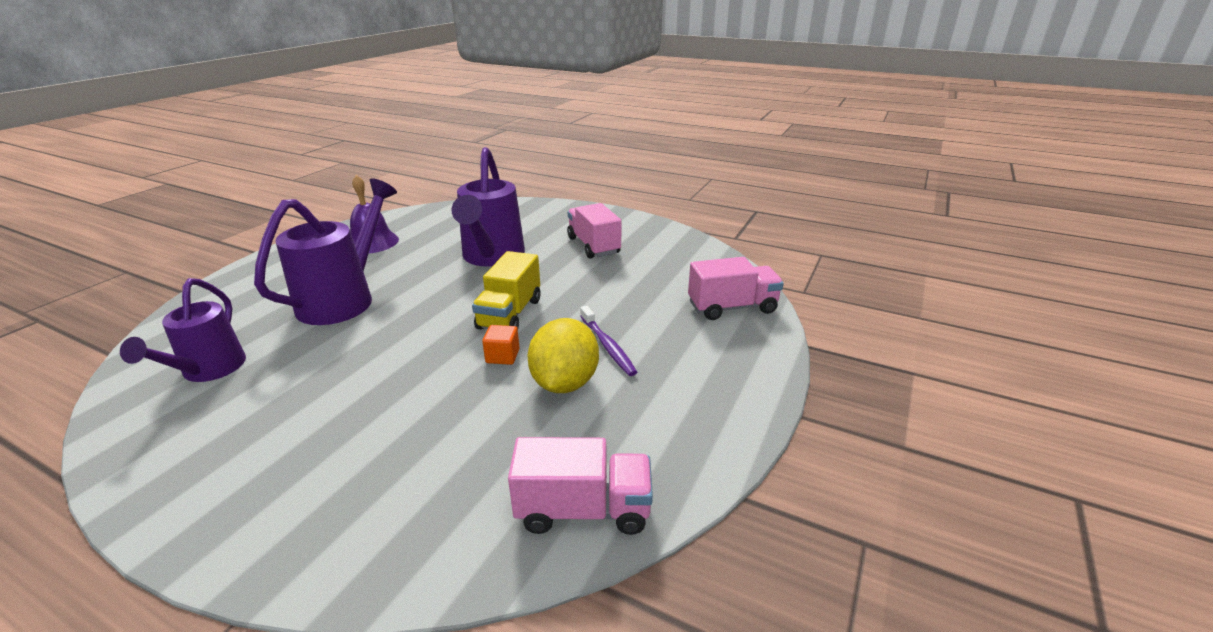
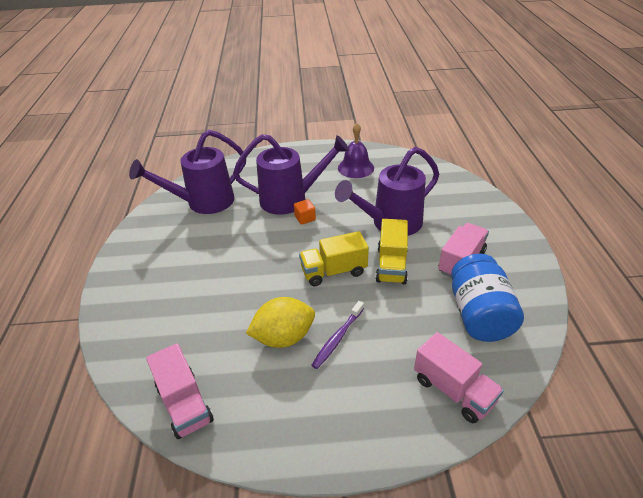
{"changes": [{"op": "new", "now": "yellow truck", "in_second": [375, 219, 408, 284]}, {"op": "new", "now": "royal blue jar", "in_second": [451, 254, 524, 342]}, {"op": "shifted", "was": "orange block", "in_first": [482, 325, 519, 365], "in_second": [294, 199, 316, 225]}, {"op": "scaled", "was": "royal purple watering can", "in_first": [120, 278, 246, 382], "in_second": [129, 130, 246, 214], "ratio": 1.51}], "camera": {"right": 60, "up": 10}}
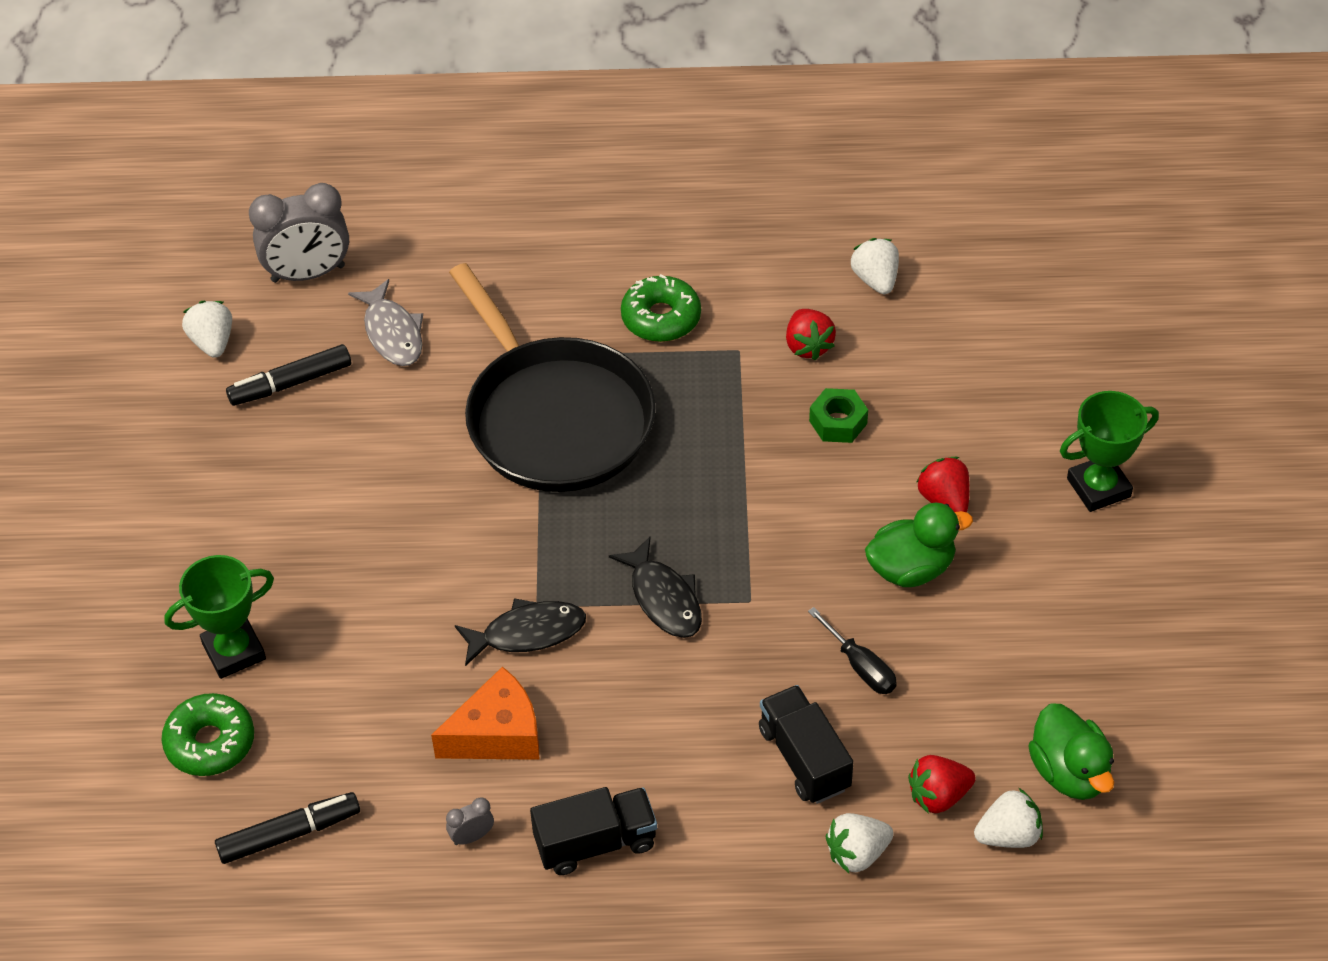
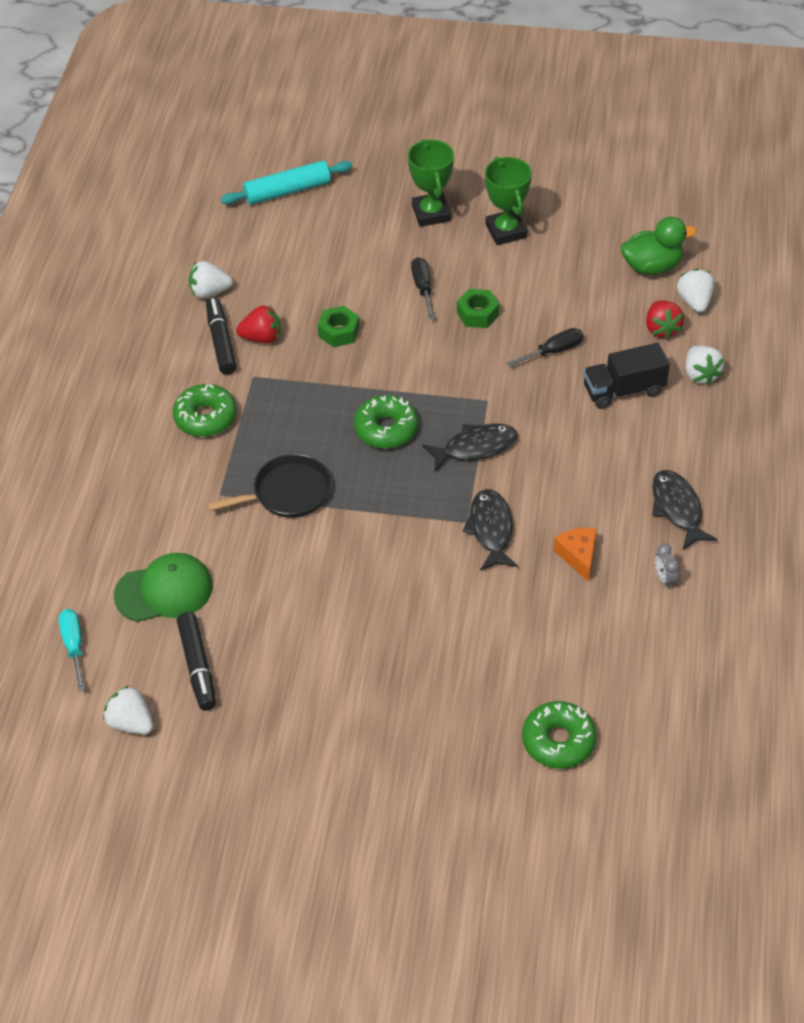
{"changes": [{"op": "new", "now": "turquoise dough roller", "in_second": [221, 161, 352, 205]}, {"op": "new", "now": "emerald doughnut", "in_second": [354, 395, 418, 449]}, {"op": "shifted", "was": "emerald prize cup", "in_first": [164, 555, 274, 679], "in_second": [485, 157, 532, 245]}, {"op": "shifted", "was": "black marker pen", "in_first": [215, 792, 360, 864], "in_second": [206, 297, 237, 375]}, {"op": "swapped", "was": "grey bedside clock", "now": "turquoise screwdriver", "in_first": [249, 183, 349, 283], "in_second": [59, 609, 85, 691]}, {"op": "swapped", "was": "grey fish figure", "now": "emerald peaked cap", "in_first": [348, 279, 423, 366], "in_second": [114, 553, 213, 622]}, {"op": "swapped", "was": "black truck", "now": "black fish figure", "in_first": [530, 787, 657, 875], "in_second": [652, 470, 718, 550]}, {"op": "swapped", "was": "emerald duck", "now": "emerald nut", "in_first": [865, 503, 973, 587], "in_second": [457, 289, 499, 328]}, {"op": "swapped", "was": "red strawberry", "now": "black screwdriver", "in_first": [916, 457, 970, 512], "in_second": [411, 257, 435, 319]}, {"op": "rotated", "was": "white strawberry", "in_first": [182, 301, 232, 358], "in_second": [103, 686, 153, 734], "clockwise": 45}, {"op": "scaled", "was": "orange cheese", "in_first": [431, 667, 539, 760], "in_second": [553, 528, 597, 582], "ratio": 0.66}, {"op": "scaled", "was": "black skillet", "in_first": [449, 263, 656, 492], "in_second": [207, 454, 332, 518], "ratio": 0.52}], "camera": {"right": -80, "up": 0}}
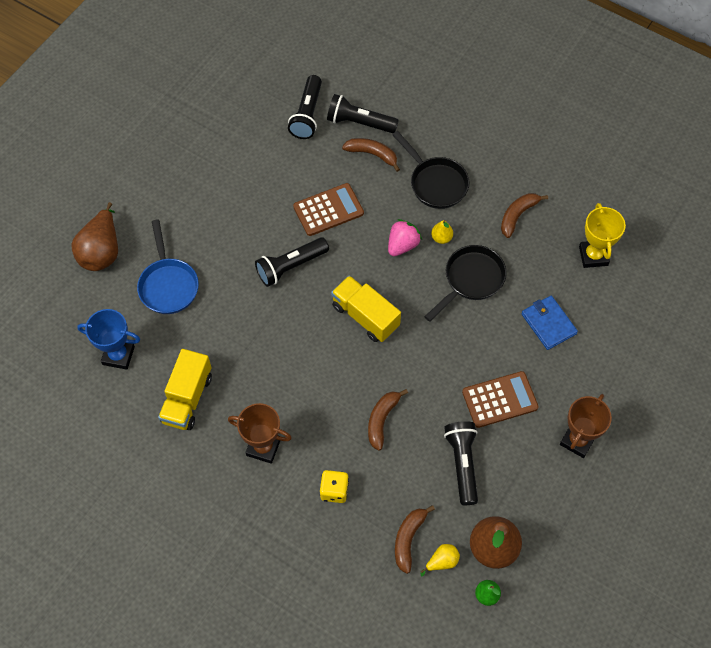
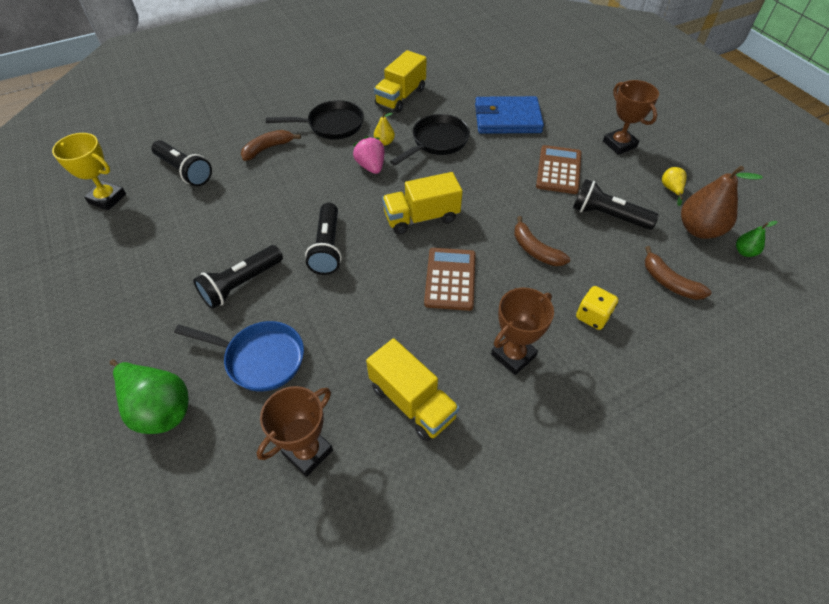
{"changes": [{"op": "shifted", "was": "dark brown pocket calculator", "in_first": [293, 183, 364, 236], "in_second": [424, 248, 476, 311]}, {"op": "shifted", "was": "black torch", "in_first": [327, 94, 399, 133], "in_second": [193, 245, 283, 309]}, {"op": "shifted", "was": "yellow toy pear", "in_first": [421, 544, 460, 576], "in_second": [662, 167, 687, 206]}, {"op": "shifted", "was": "yellow prize cup", "in_first": [579, 203, 626, 268], "in_second": [52, 133, 126, 211]}, {"op": "swapped", "was": "dark brown toy banana", "now": "yellow truck", "in_first": [501, 193, 548, 238], "in_second": [374, 50, 426, 113]}, {"op": "repainted", "was": "dark brown toy pear", "now": "emerald toy pear", "in_first": [71, 202, 118, 271], "in_second": [110, 359, 189, 434]}, {"op": "repainted", "was": "royal blue prize cup", "now": "dark brown prize cup", "in_first": [77, 309, 140, 370], "in_second": [257, 386, 333, 477]}, {"op": "rotated", "was": "black skillet", "in_first": [424, 245, 507, 322], "in_second": [390, 114, 470, 166], "clockwise": 60}, {"op": "scaled", "was": "royal blue card wallet", "in_first": [521, 296, 578, 350], "in_second": [475, 96, 544, 134], "ratio": 1.5}], "camera": {"right": -60, "up": -10}}
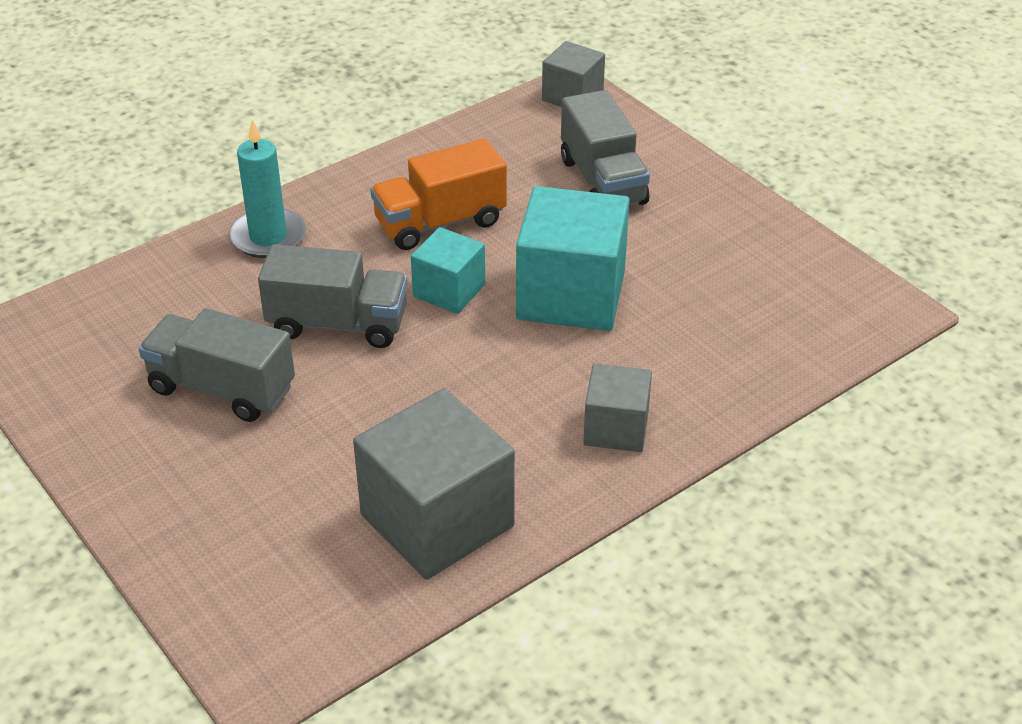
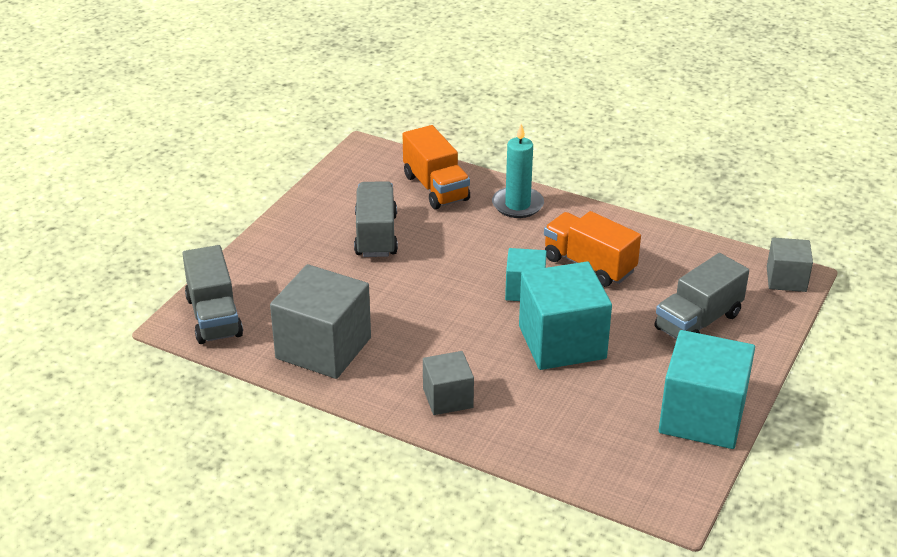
{"changes": [{"op": "new", "now": "orange truck", "in_second": [403, 125, 470, 209]}, {"op": "new", "now": "turquoise block", "in_second": [659, 330, 755, 449]}, {"op": "shifted", "was": "grey truck", "in_first": [258, 244, 408, 348], "in_second": [182, 245, 243, 344]}], "camera": {"right": 65, "up": -5}}
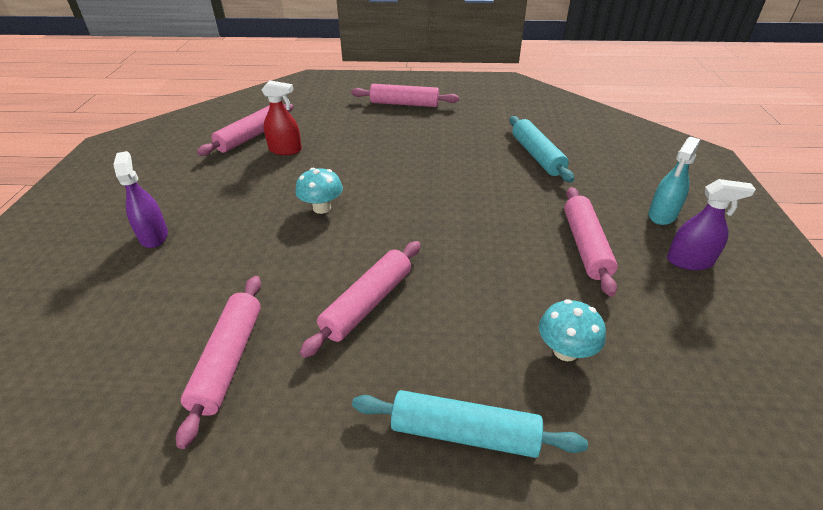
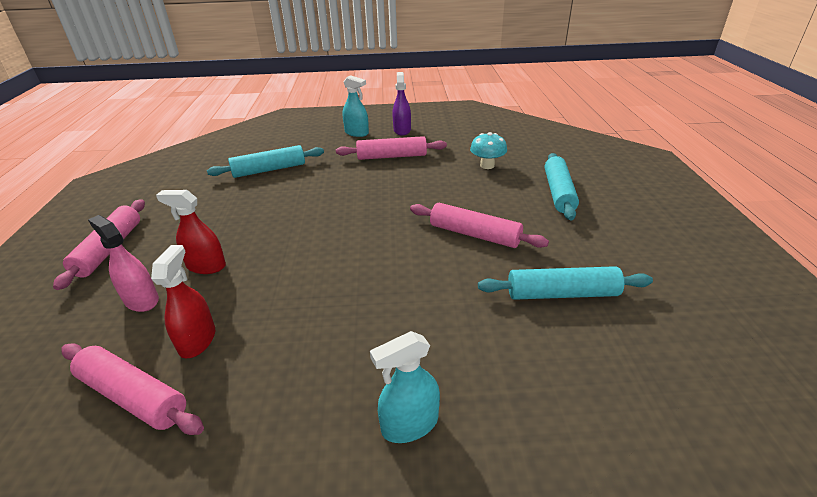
{"changes": [{"op": "gone", "was": "turquoise toadstool", "in_first": [295, 168, 343, 214]}, {"op": "new", "now": "rosy sprayer", "in_second": [88, 215, 159, 312]}, {"op": "new", "now": "red sprayer", "in_second": [156, 190, 226, 274]}, {"op": "repainted", "was": "royal purple sprayer", "now": "turquoise sprayer", "in_first": [113, 151, 168, 248], "in_second": [370, 331, 440, 443]}, {"op": "repainted", "was": "rosy dough roller", "now": "turquoise dough roller", "in_first": [176, 276, 261, 449], "in_second": [478, 266, 653, 300]}], "camera": {"right": -95, "up": -5}}
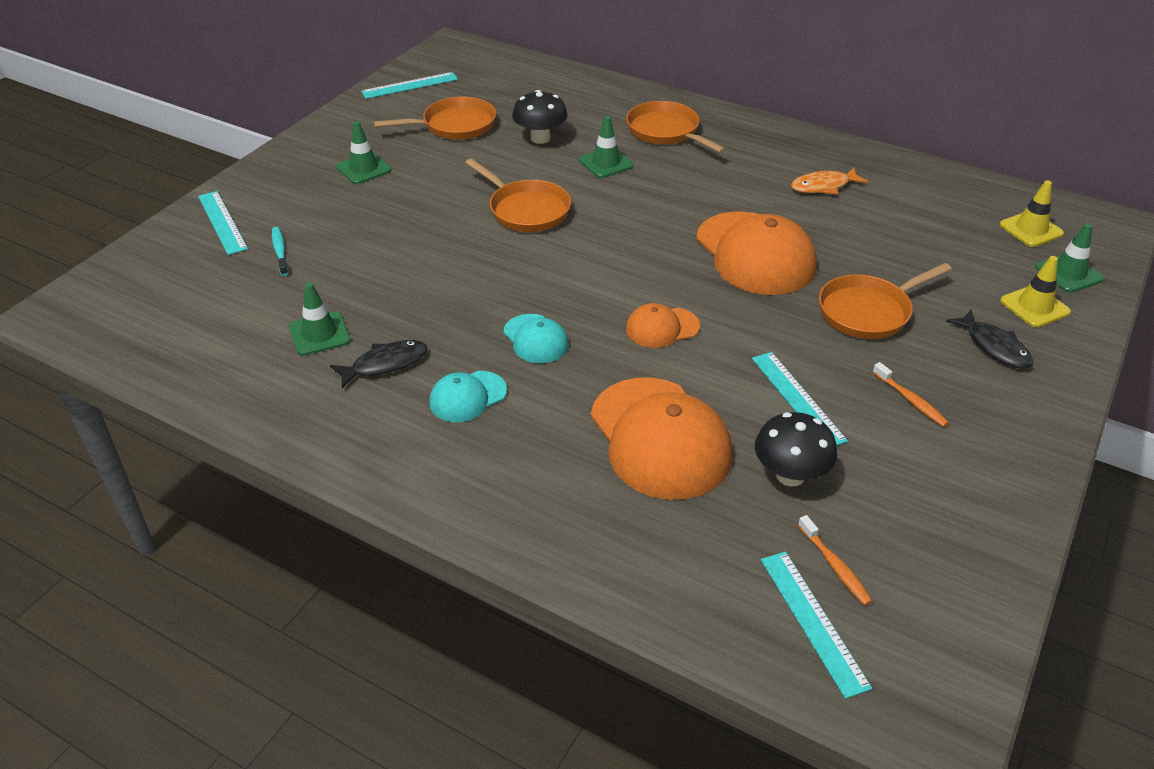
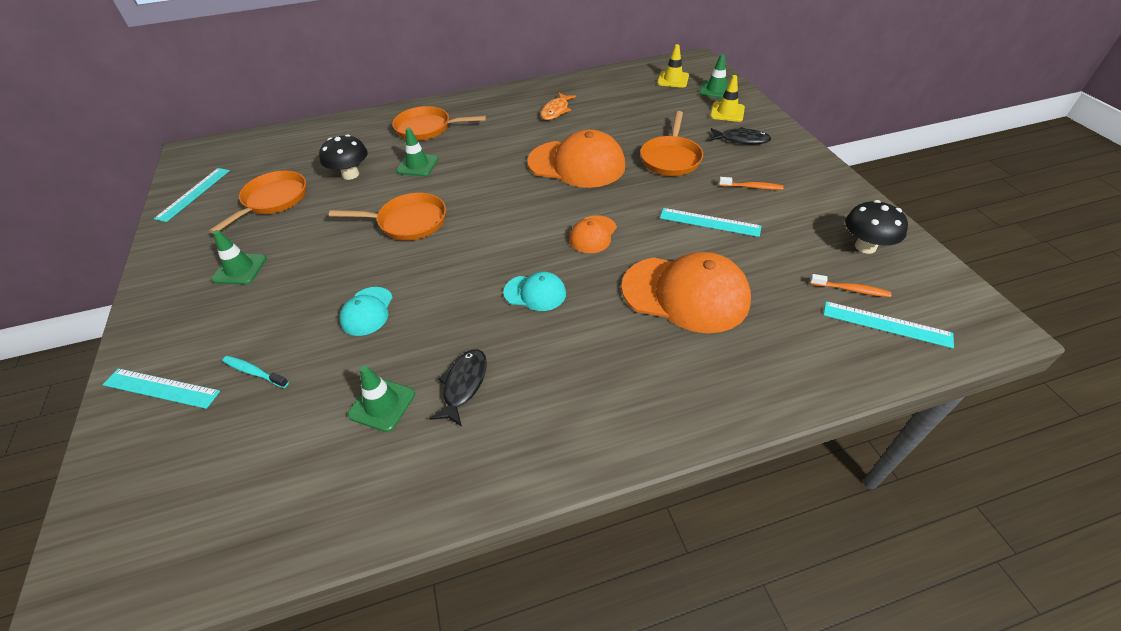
{"changes": [{"op": "shifted", "was": "turquoise peaked cap", "in_first": [429, 371, 507, 422], "in_second": [339, 287, 393, 336]}, {"op": "shifted", "was": "black toadstool", "in_first": [755, 412, 837, 486], "in_second": [845, 200, 908, 254]}], "camera": {"right": -45, "up": 5}}
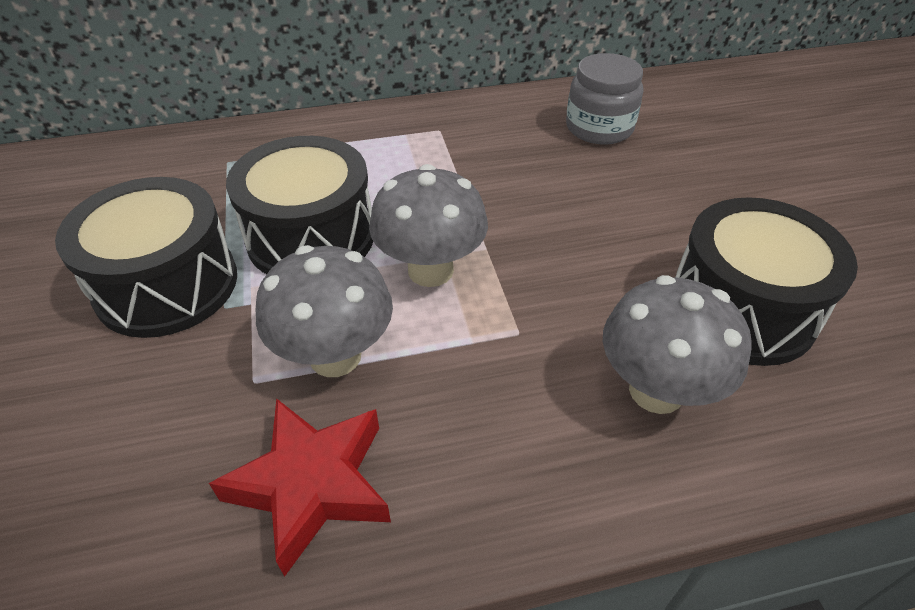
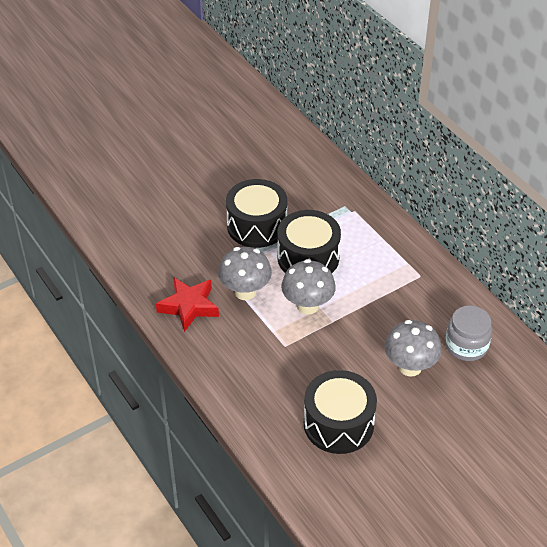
{"changes": [{"op": "shifted", "was": "grey toadstool", "in_first": [603, 275, 752, 414], "in_second": [385, 320, 442, 376]}], "camera": {"right": 70, "up": 0}}
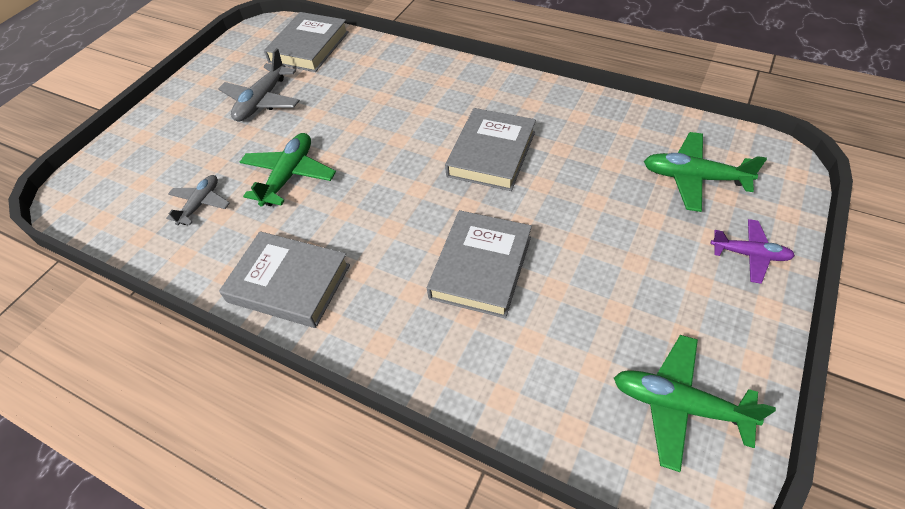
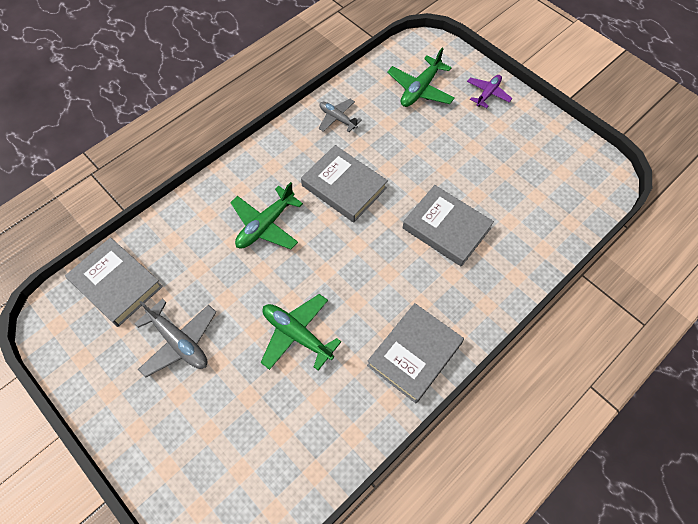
{"changes": [{"op": "shifted", "was": "grey plane", "in_first": [166, 175, 230, 225], "in_second": [319, 99, 362, 132]}, {"op": "shifted", "was": "emerald plane", "in_first": [614, 335, 776, 472], "in_second": [230, 182, 303, 249]}], "camera": {"right": -75, "up": 10}}
